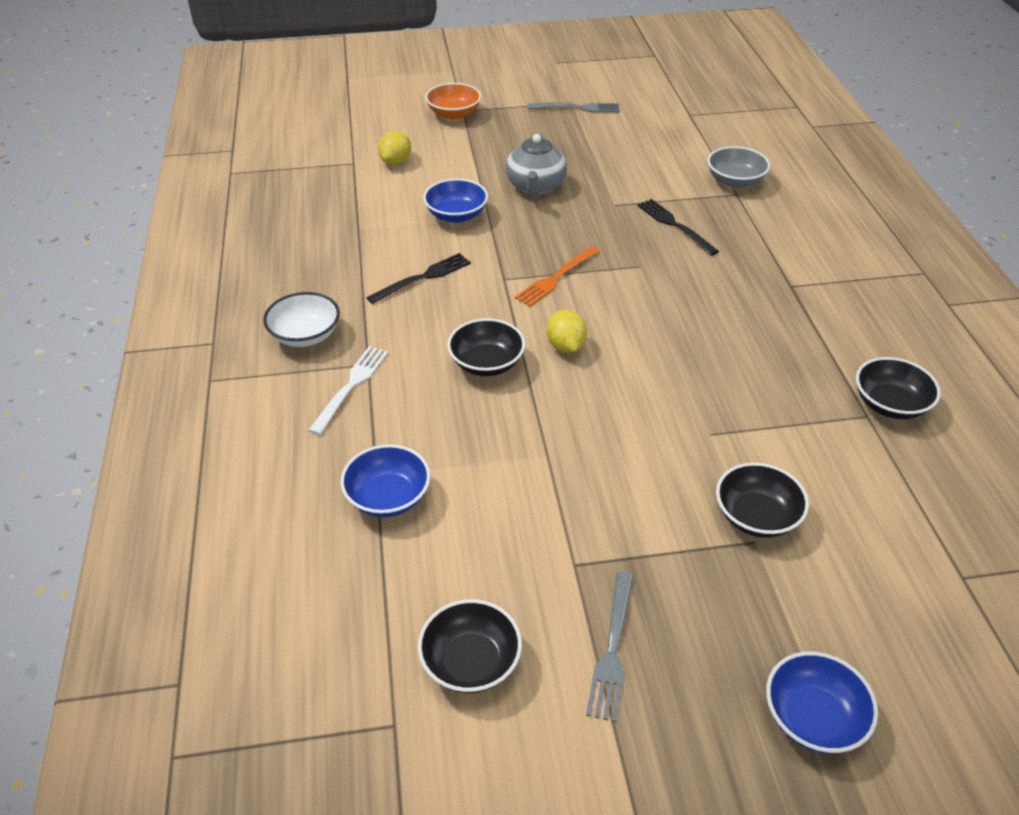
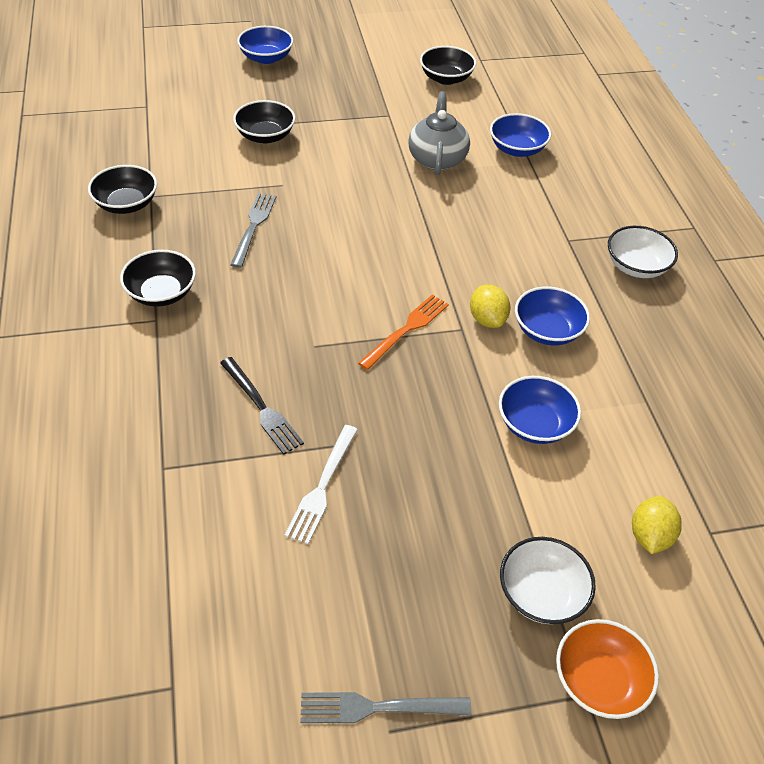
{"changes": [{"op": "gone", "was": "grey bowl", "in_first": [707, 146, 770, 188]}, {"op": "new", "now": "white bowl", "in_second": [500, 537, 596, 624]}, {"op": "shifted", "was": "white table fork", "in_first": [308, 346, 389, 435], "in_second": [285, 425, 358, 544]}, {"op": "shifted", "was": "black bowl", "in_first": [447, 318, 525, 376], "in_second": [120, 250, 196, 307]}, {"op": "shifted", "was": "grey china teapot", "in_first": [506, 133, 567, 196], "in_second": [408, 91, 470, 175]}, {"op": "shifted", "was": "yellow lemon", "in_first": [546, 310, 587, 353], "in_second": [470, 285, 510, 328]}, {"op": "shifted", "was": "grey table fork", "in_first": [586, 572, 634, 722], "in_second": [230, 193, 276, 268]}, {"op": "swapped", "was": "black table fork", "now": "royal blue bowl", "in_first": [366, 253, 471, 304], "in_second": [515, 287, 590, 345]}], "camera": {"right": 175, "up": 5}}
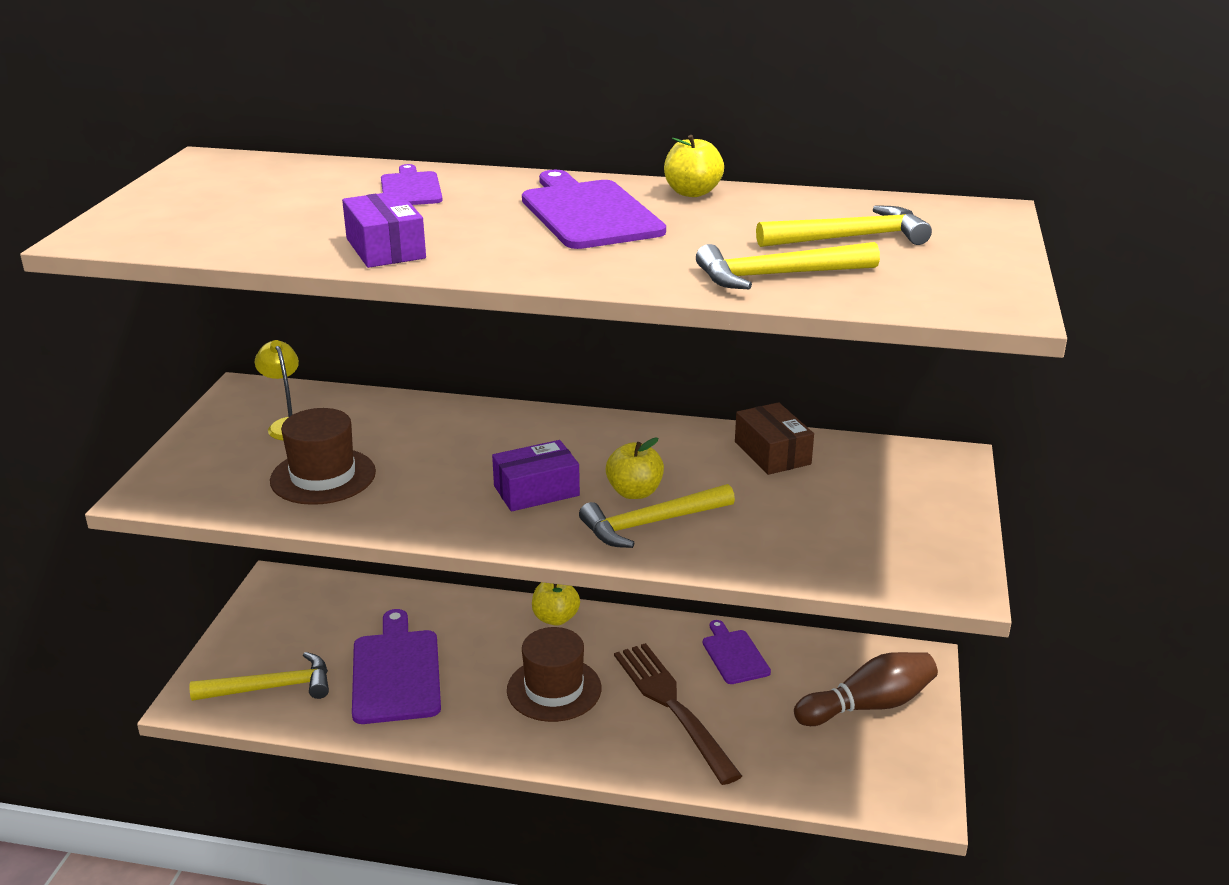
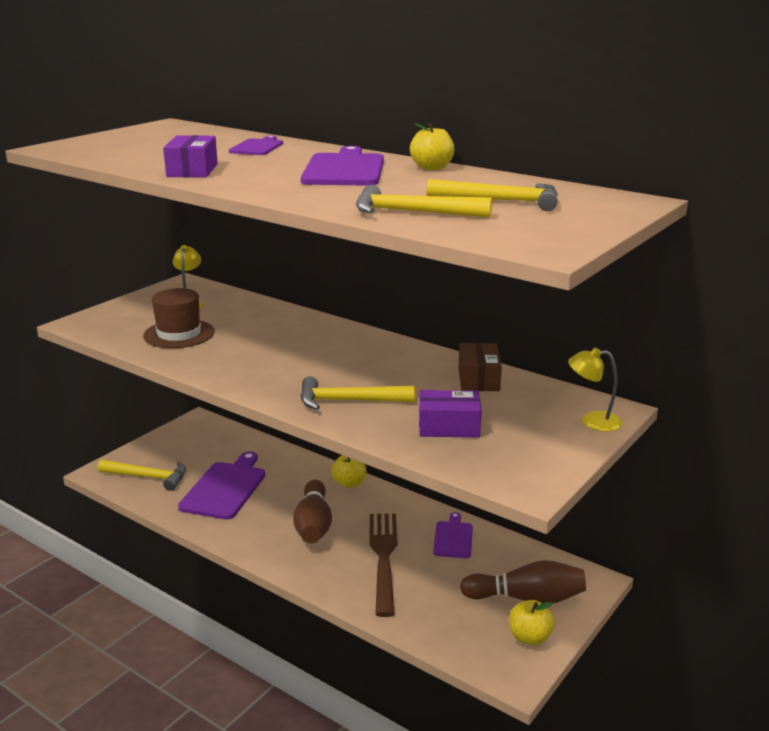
{"changes": [{"op": "new", "now": "yellow desk lamp", "in_second": [568, 348, 622, 431]}, {"op": "shifted", "was": "royal purple parcel", "in_first": [492, 440, 580, 511], "in_second": [419, 390, 482, 437]}, {"op": "shifted", "was": "yellow apple fruit", "in_first": [606, 438, 664, 499], "in_second": [509, 600, 555, 646]}, {"op": "swapped", "was": "dark brown top hat", "now": "dark brown tenpin", "in_first": [507, 627, 601, 722], "in_second": [293, 480, 332, 543]}], "camera": {"right": 25, "up": -5}}
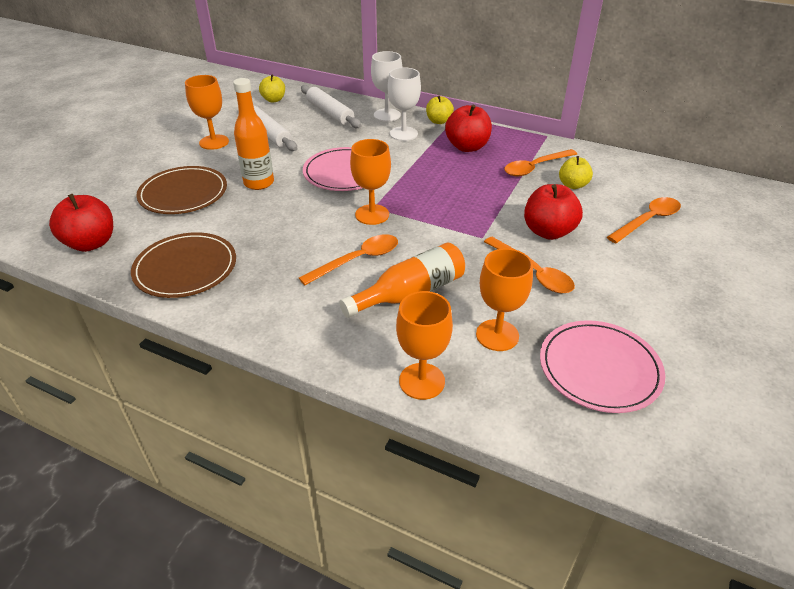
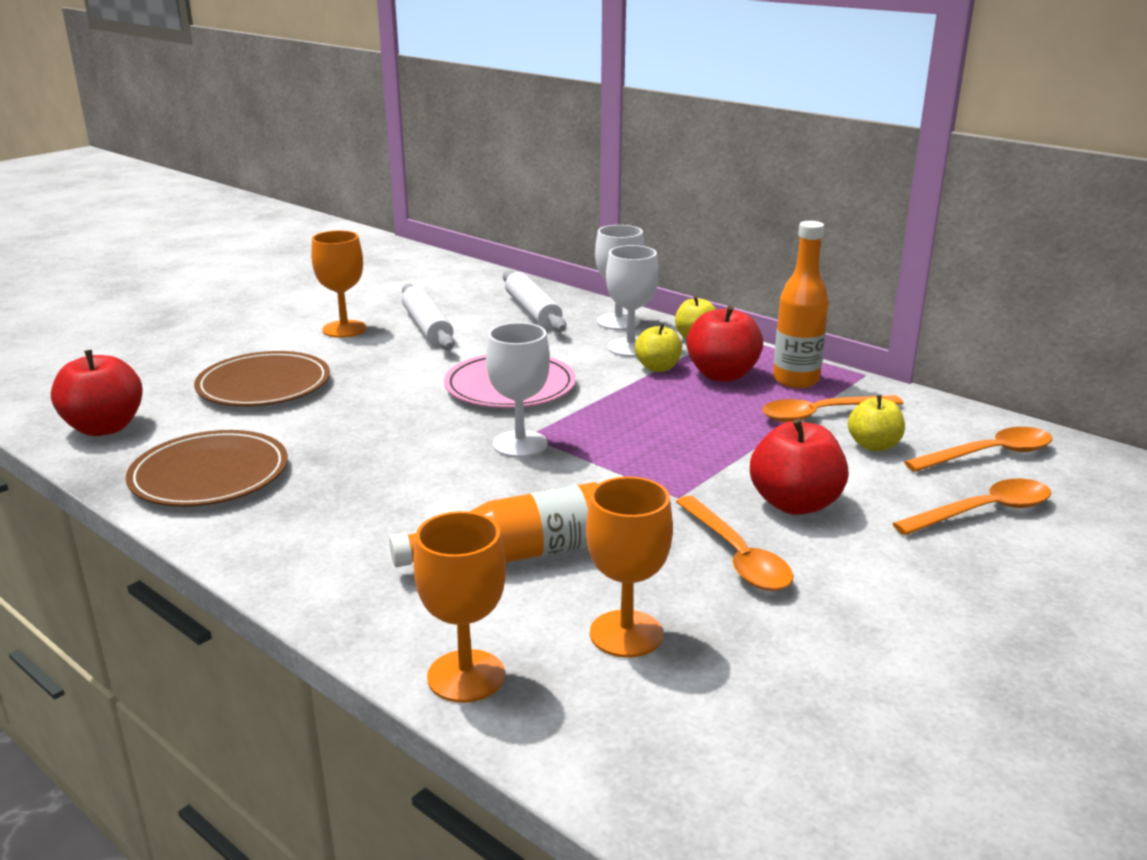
{"changes": [{"op": "gone", "was": "rosy flat dish", "in_first": [540, 320, 665, 413]}, {"op": "shifted", "was": "orange drink bottle", "in_first": [233, 78, 274, 190], "in_second": [773, 221, 829, 388]}, {"op": "shifted", "was": "yellow apple fruit", "in_first": [259, 74, 285, 103], "in_second": [635, 323, 682, 372]}, {"op": "shifted", "was": "orange spoon", "in_first": [299, 235, 398, 285], "in_second": [904, 427, 1053, 472]}, {"op": "repainted", "was": "orange wine glass", "now": "white wine glass", "in_first": [350, 139, 391, 225], "in_second": [486, 323, 550, 458]}], "camera": {"right": 15, "up": -15}}
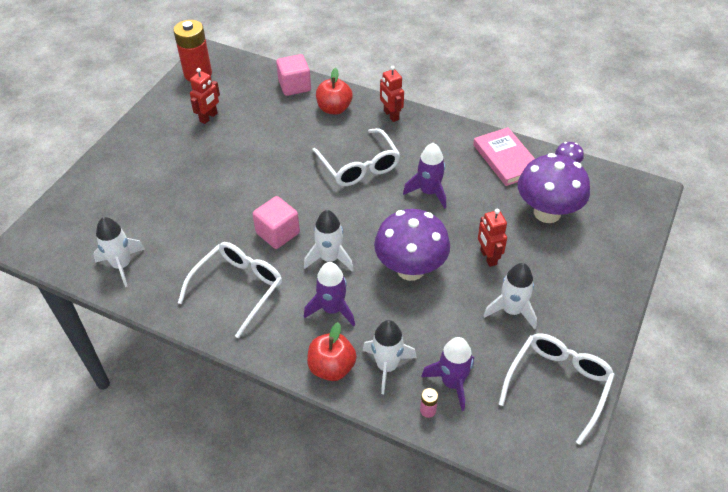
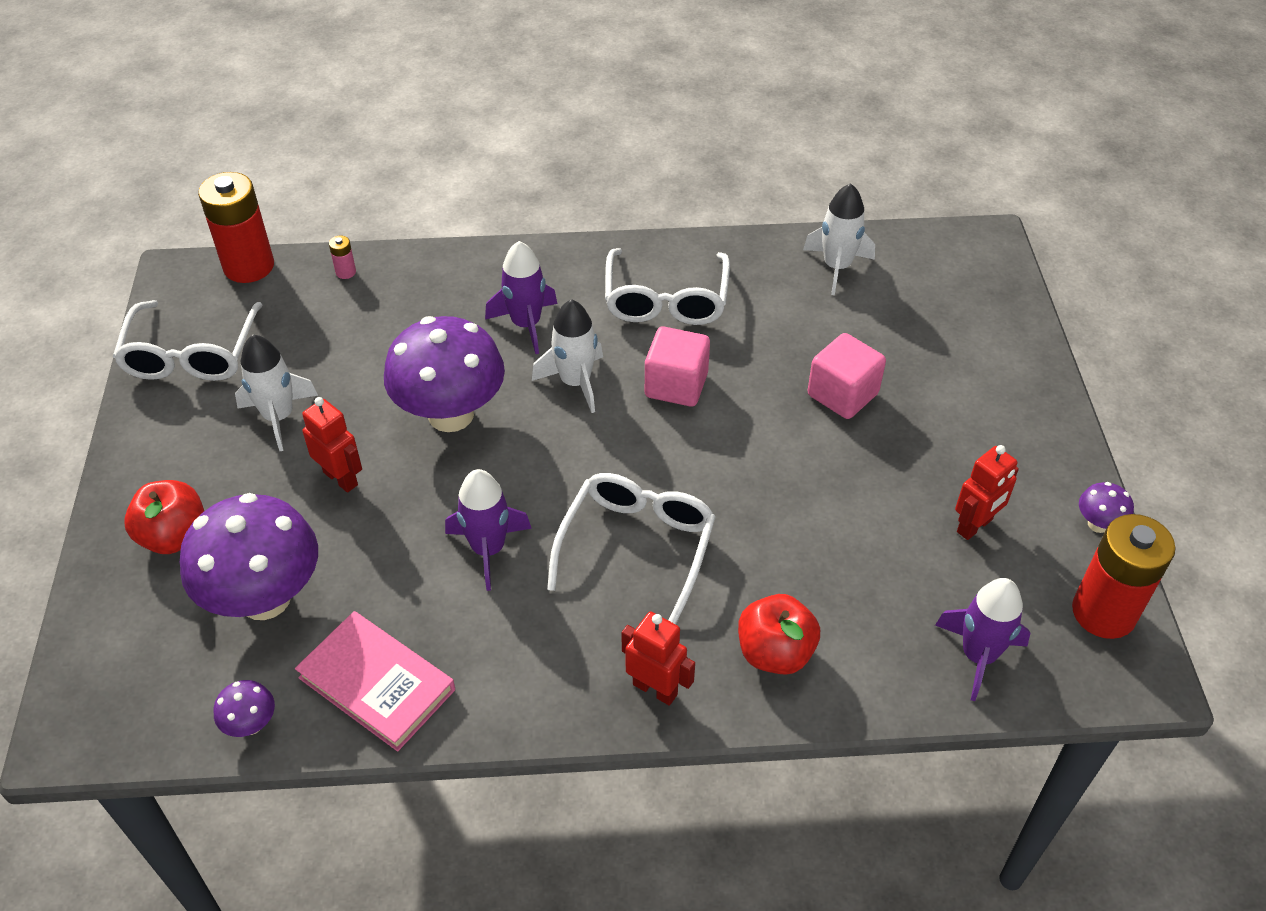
{"changes": [{"op": "gone", "was": "white toy rocket", "in_first": [363, 320, 417, 394]}, {"op": "new", "now": "red power cell", "in_second": [198, 172, 274, 283]}, {"op": "new", "now": "royal purple toadstool", "in_second": [1079, 482, 1134, 533]}, {"op": "shifted", "was": "rosy block", "in_first": [276, 54, 311, 96], "in_second": [808, 333, 886, 419]}, {"op": "shifted", "was": "red apple fruit", "in_first": [307, 322, 356, 381], "in_second": [124, 480, 204, 554]}, {"op": "shifted", "was": "royal purple toy rocket", "in_first": [421, 337, 474, 411], "in_second": [935, 578, 1030, 701]}, {"op": "rotated", "was": "red robot figure", "in_first": [190, 68, 220, 124], "in_second": [955, 445, 1019, 540], "clockwise": -135}, {"op": "rotated", "was": "white eyeglasses", "in_first": [312, 128, 400, 186], "in_second": [547, 473, 716, 624], "clockwise": 75}], "camera": {"right": 150, "up": 0}}
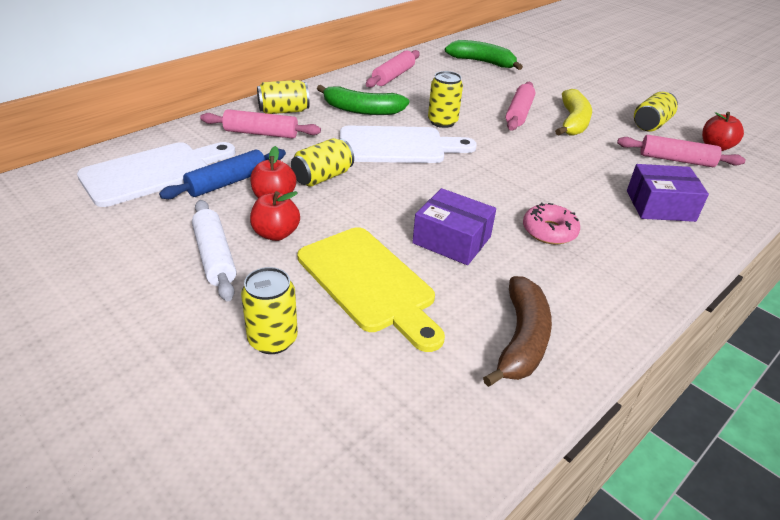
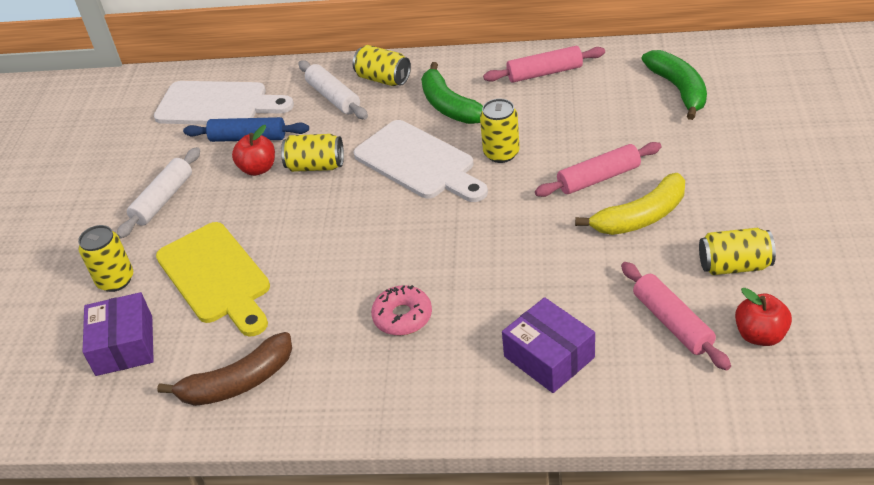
{"changes": [{"op": "gone", "was": "red apple fruit", "in_first": [250, 191, 300, 241]}, {"op": "shifted", "was": "royal purple parcel", "in_first": [412, 188, 496, 265], "in_second": [82, 292, 154, 376]}, {"op": "repainted", "was": "rosy dough roller", "now": "white dough roller", "in_first": [200, 109, 321, 138], "in_second": [298, 60, 368, 119]}, {"op": "rotated", "was": "yellow cutting board", "in_first": [297, 227, 445, 352], "in_second": [156, 222, 270, 337], "clockwise": -45}], "camera": {"right": 55, "up": 5}}
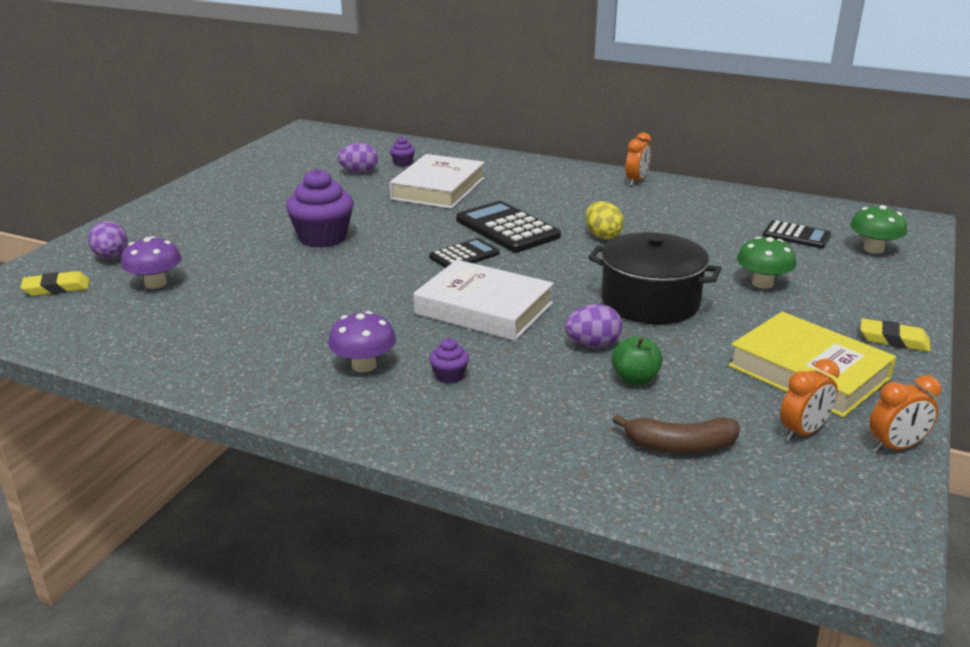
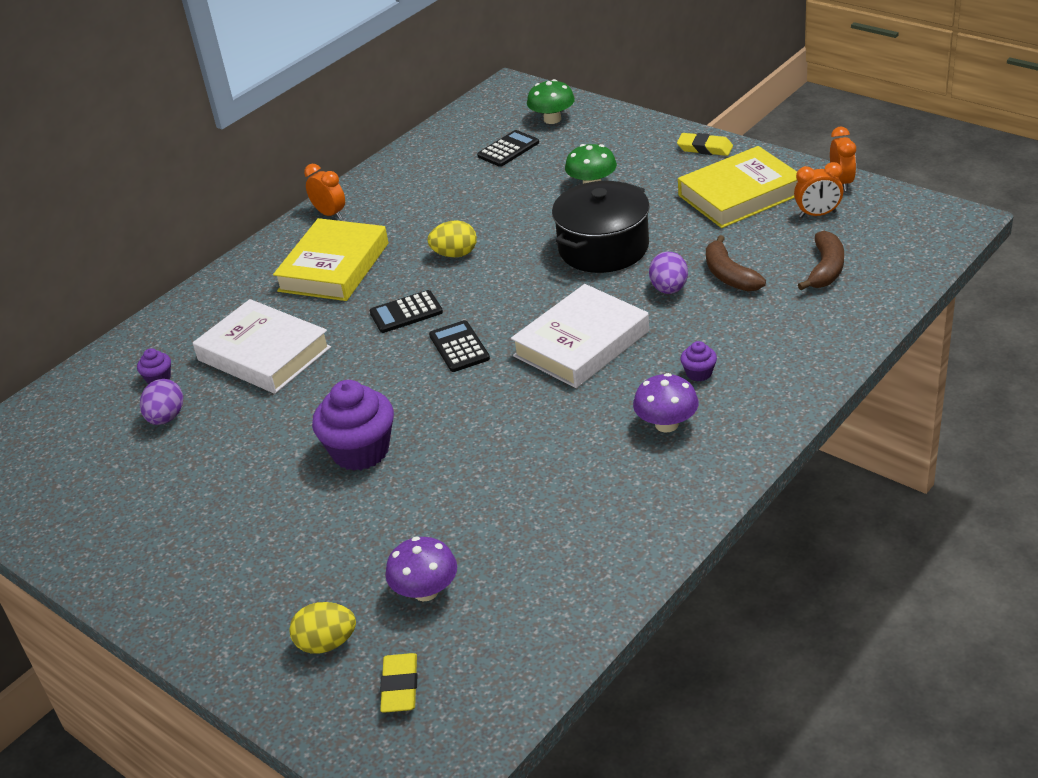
{"changes": [{"op": "new", "now": "yellow book", "in_second": [273, 218, 388, 301]}, {"op": "swapped", "was": "emerald apple fruit", "now": "dark brown toy banana", "in_first": [611, 336, 663, 385], "in_second": [706, 235, 766, 292]}, {"op": "repainted", "was": "royal purple toy egg", "now": "yellow toy egg", "in_first": [88, 221, 128, 259], "in_second": [289, 602, 356, 654]}, {"op": "rotated", "was": "orange bedside clock", "in_first": [780, 359, 840, 441], "in_second": [794, 162, 843, 218], "clockwise": 105}, {"op": "rotated", "was": "yellow eraser", "in_first": [860, 318, 931, 352], "in_second": [677, 133, 733, 156], "clockwise": 75}, {"op": "scaled", "was": "black pocket calculator", "in_first": [456, 201, 561, 252], "in_second": [369, 290, 443, 333], "ratio": 0.6}], "camera": {"right": -70, "up": 10}}
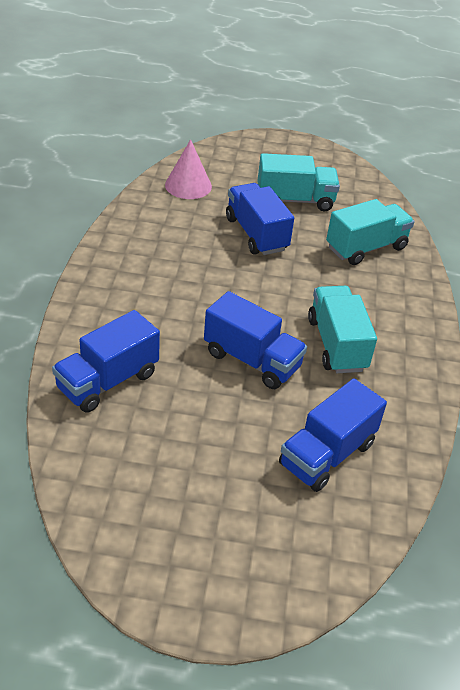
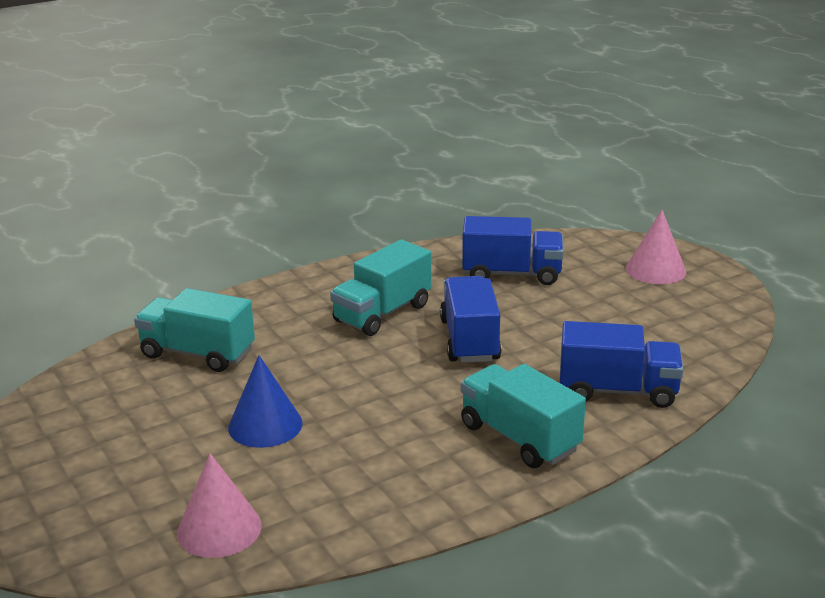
{"changes": [{"op": "new", "now": "rosy solid cone", "in_second": [626, 210, 686, 284]}, {"op": "shifted", "was": "turquoise truck", "in_first": [258, 153, 340, 211], "in_second": [461, 364, 586, 468]}, {"op": "swapped", "was": "royal blue truck", "now": "royal blue solid cone", "in_first": [226, 183, 294, 255], "in_second": [228, 355, 302, 448]}], "camera": {"right": -125, "up": -15}}
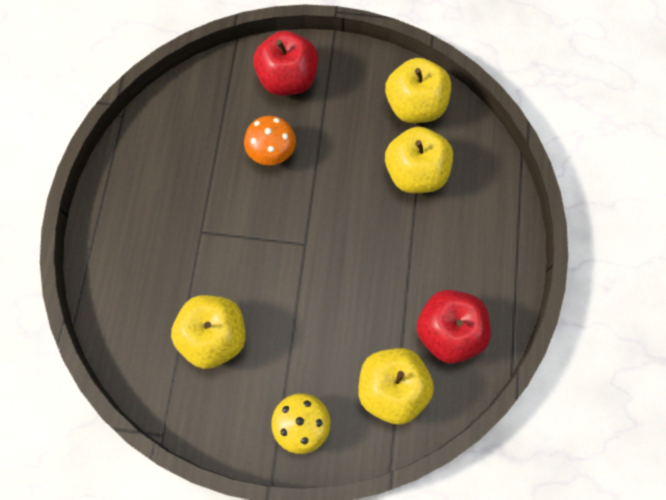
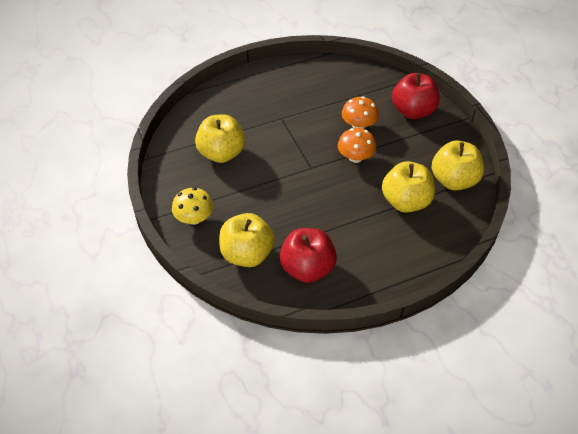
{"changes": [{"op": "new", "now": "orange toadstool", "in_second": [338, 128, 376, 163]}], "camera": {"right": 60, "up": -20}}
